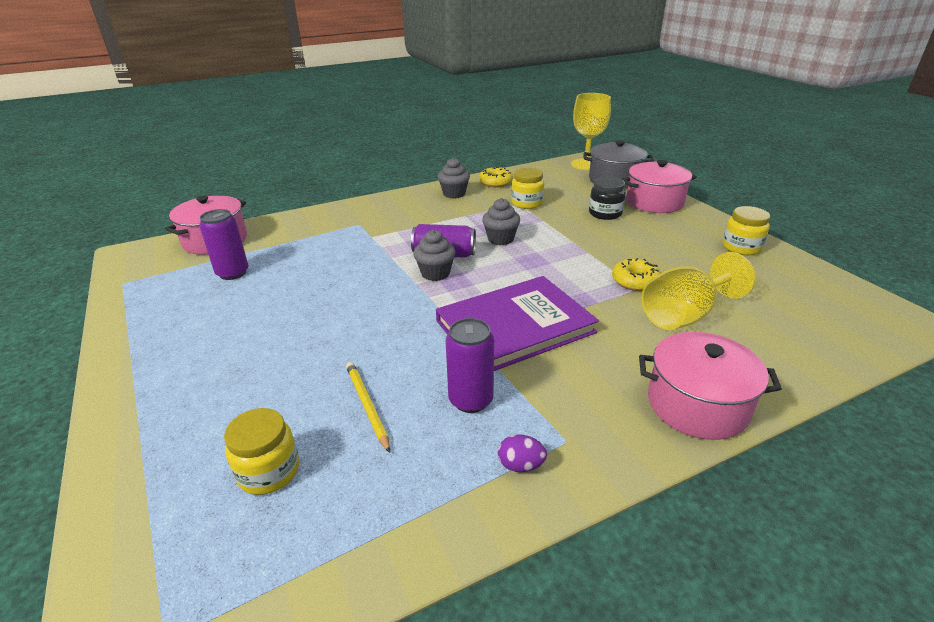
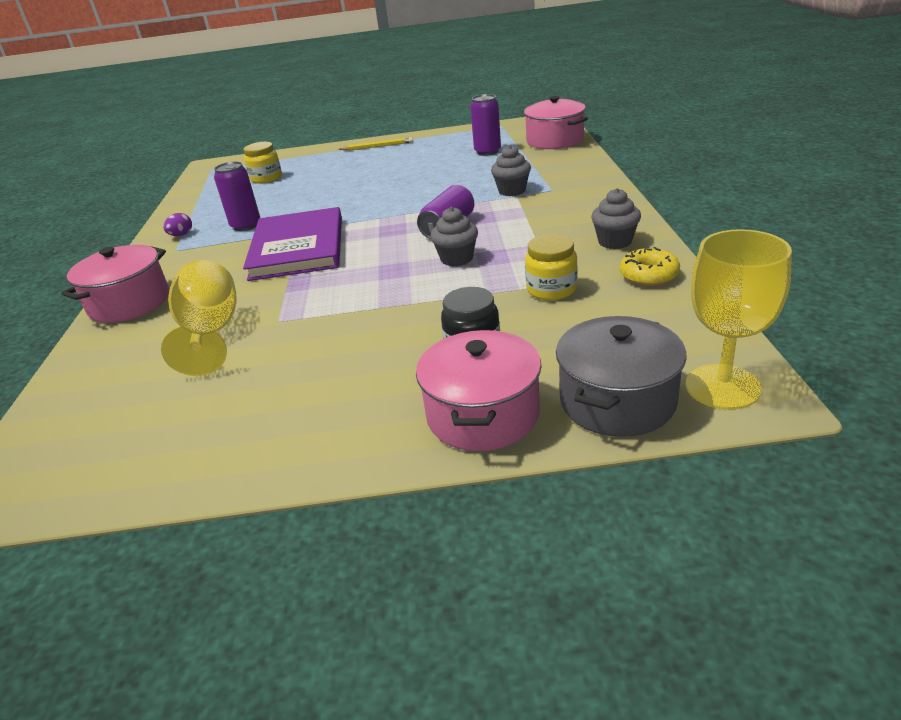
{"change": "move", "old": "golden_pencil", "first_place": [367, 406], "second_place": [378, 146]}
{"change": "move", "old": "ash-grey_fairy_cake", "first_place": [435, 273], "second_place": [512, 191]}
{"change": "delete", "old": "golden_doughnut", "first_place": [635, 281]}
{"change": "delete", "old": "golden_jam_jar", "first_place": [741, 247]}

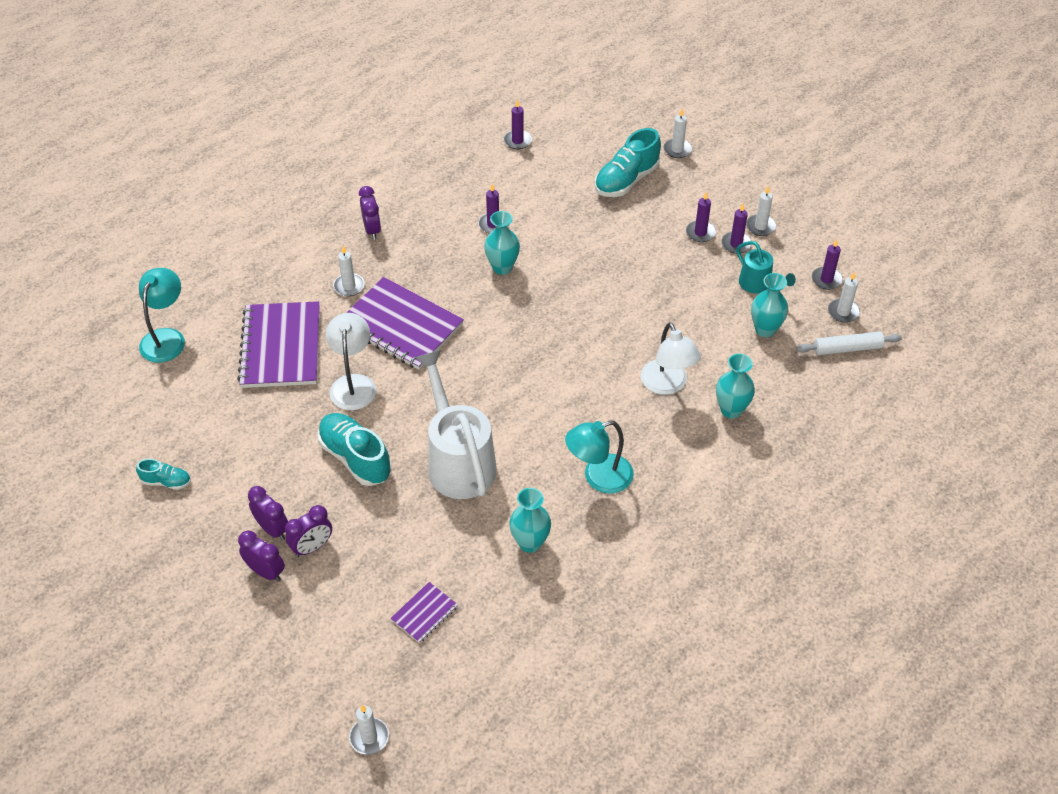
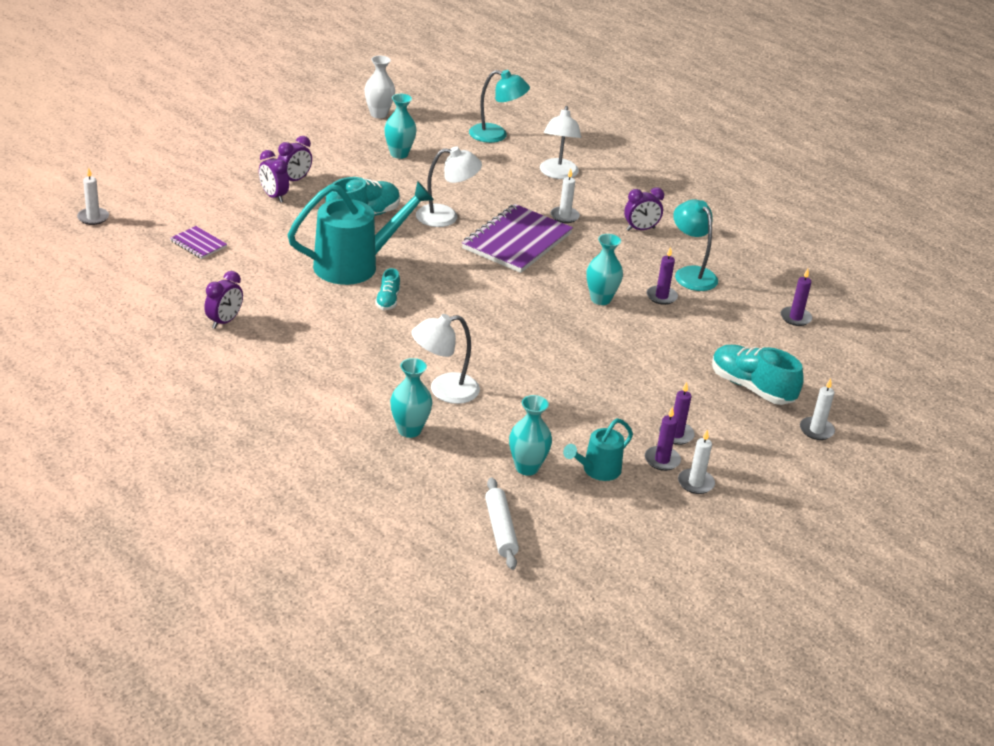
{"change": "move", "old": "violet_clock", "first_place": [266, 572], "second_place": [224, 321]}
{"change": "recolor", "old": "white_watering_pot", "new": "teal_watering_pot", "first_place": [458, 460], "second_place": [356, 265]}
{"change": "insert", "new": "white_vase", "second_place": [378, 114]}
{"change": "move", "old": "teal_lace-up_shoe", "first_place": [166, 482], "second_place": [388, 301]}
{"change": "move", "old": "teal_vase", "first_place": [530, 543], "second_place": [399, 154]}
{"change": "insert", "new": "white_desk_lamp", "second_place": [558, 174]}
{"change": "move", "old": "teal_desk_lamp", "first_place": [598, 477], "second_place": [691, 274]}
{"change": "delete", "old": "violet_notebook", "first_place": [281, 347]}
{"change": "delete", "old": "violet_wax_candle", "first_place": [826, 279]}
{"change": "delete", "old": "white_wax_candle", "first_place": [843, 312]}

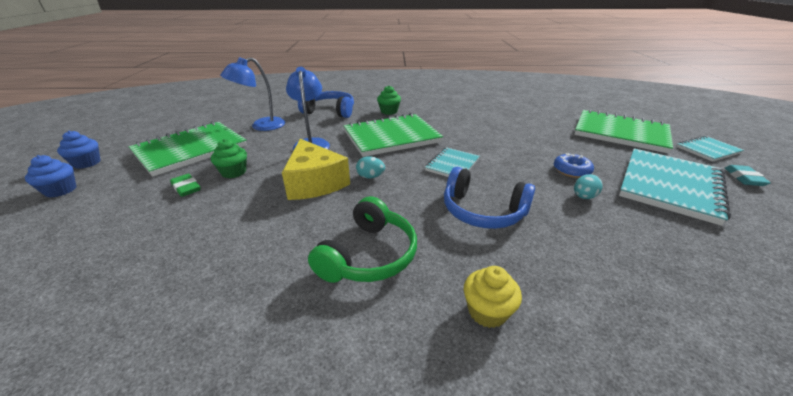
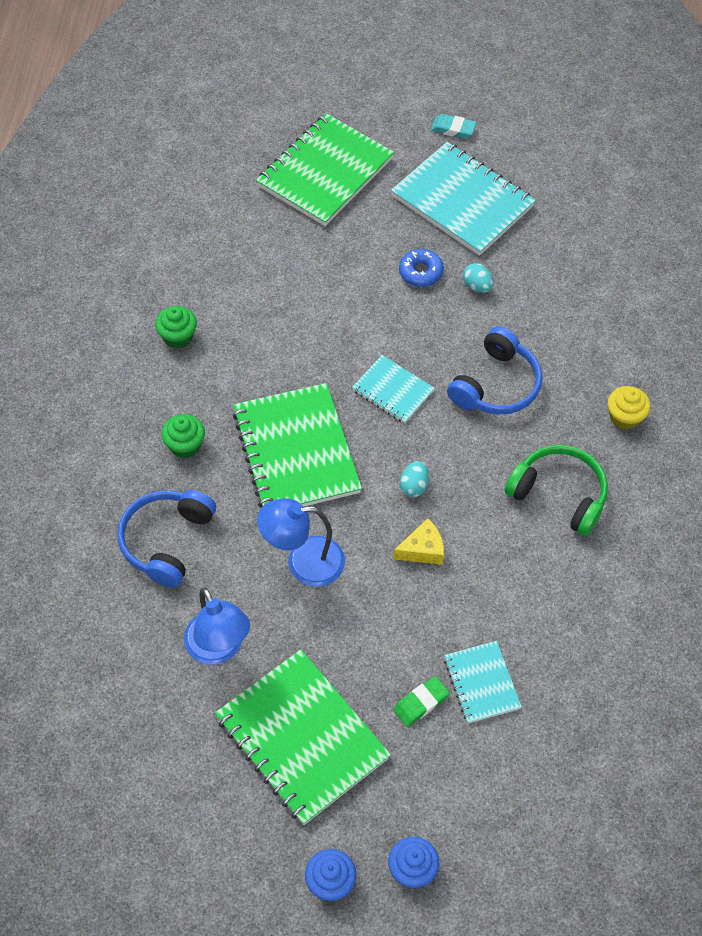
{"change": "move", "old": "green_fairy_cake", "first_place": [234, 172], "second_place": [178, 337]}
{"change": "resize", "old": "golden_cheese_wedge", "first_place": [315, 183], "second_place": [422, 549], "factor": 0.54}
{"change": "move", "old": "teal_notebook", "first_place": [707, 150], "second_place": [481, 683]}

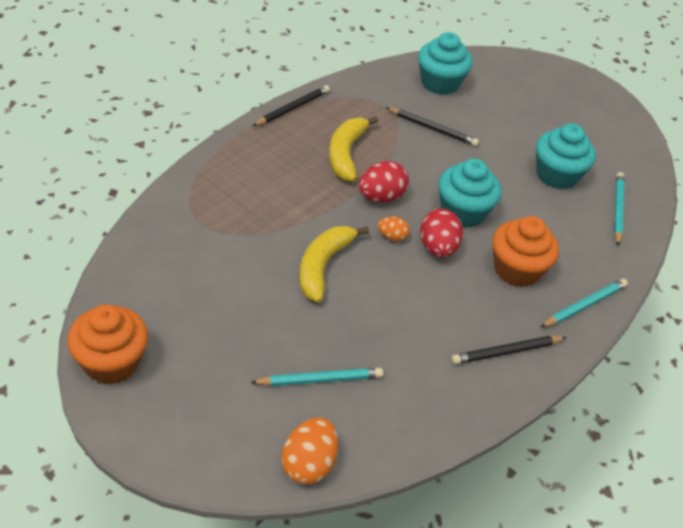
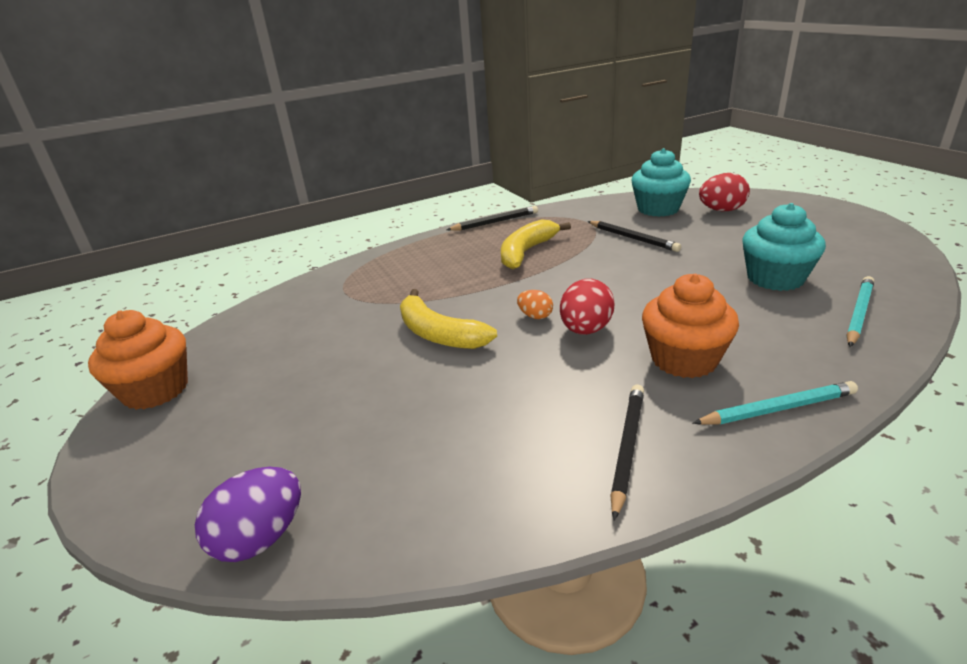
{"change": "recolor", "old": "orange_toy_egg", "new": "violet_toy_egg", "first_place": [308, 464], "second_place": [260, 538]}
{"change": "rotate", "old": "golden_banana", "first_place": [323, 266], "second_place": [439, 334], "degrees": -90}
{"change": "rotate", "old": "jet-black_pencil", "first_place": [506, 352], "second_place": [628, 447], "degrees": 105}
{"change": "move", "old": "scarlet_toy_egg", "first_place": [381, 197], "second_place": [721, 210]}
{"change": "delete", "old": "teal_pencil", "first_place": [320, 380]}
{"change": "delete", "old": "teal_fairy_cake", "first_place": [463, 212]}

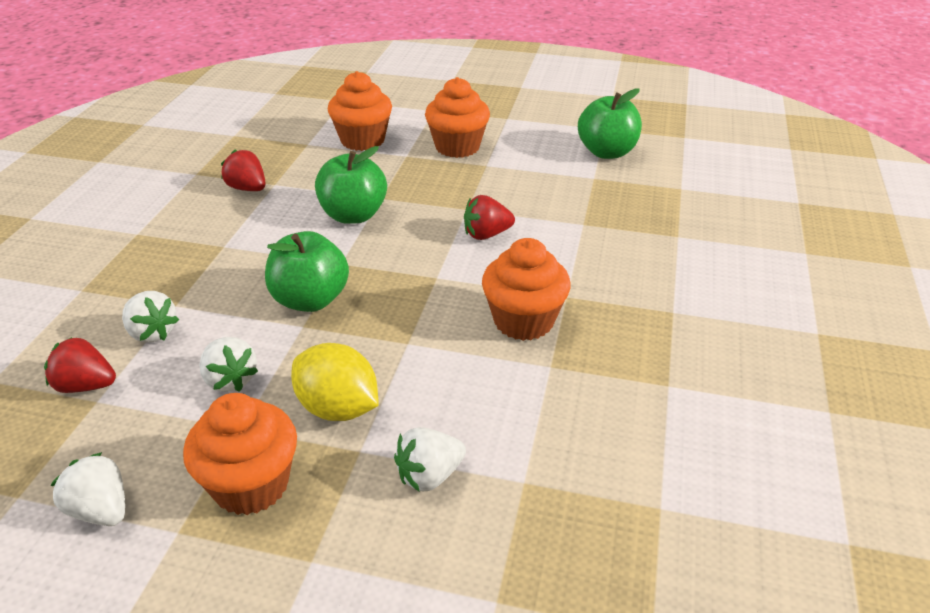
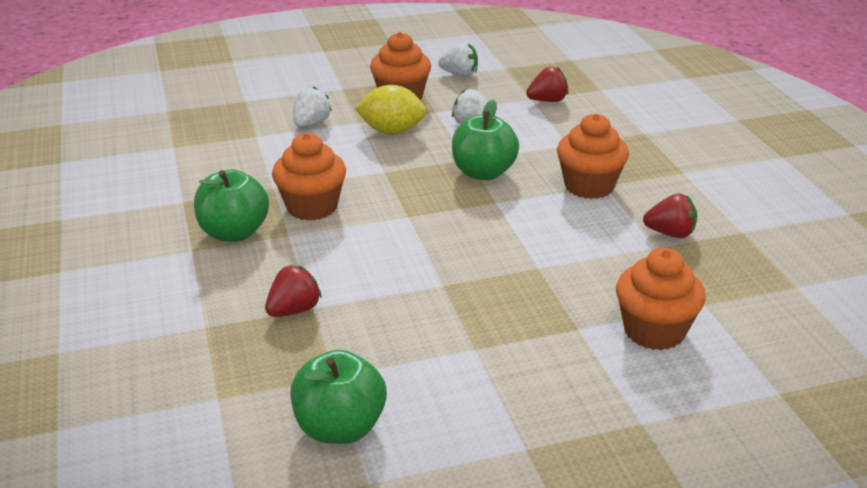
{"change": "move", "old": "green_toy_apple", "first_place": [353, 215], "second_place": [234, 233]}
{"change": "move", "old": "scarlet_strawberry", "first_place": [486, 234], "second_place": [294, 310]}
{"change": "move", "old": "orange_fairy_cake", "first_place": [457, 147], "second_place": [589, 186]}
{"change": "delete", "old": "white_strawberry", "first_place": [152, 333]}

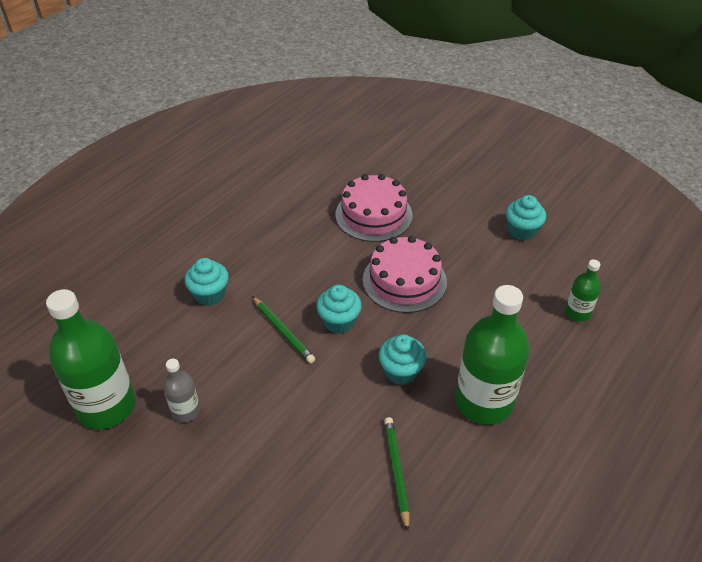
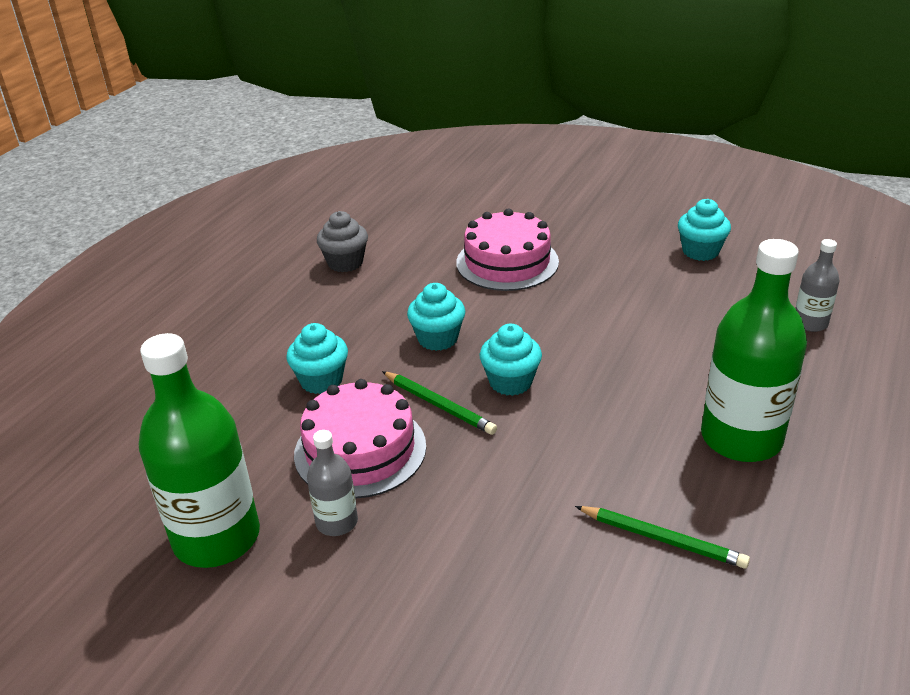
{"change": "move", "old": "pink_layer_cake", "first_place": [404, 280], "second_place": [360, 450]}
{"change": "insert", "new": "ash-grey_fairy_cake", "second_place": [345, 263]}
{"change": "move", "old": "teal_fairy_cake", "first_place": [401, 371], "second_place": [437, 339]}
{"change": "rotate", "old": "green_pencil", "first_place": [396, 471], "second_place": [662, 539], "degrees": 135}
{"change": "recolor", "old": "green_drink_bottle", "new": "ash-grey_drink_bottle", "first_place": [577, 313], "second_place": [810, 323]}

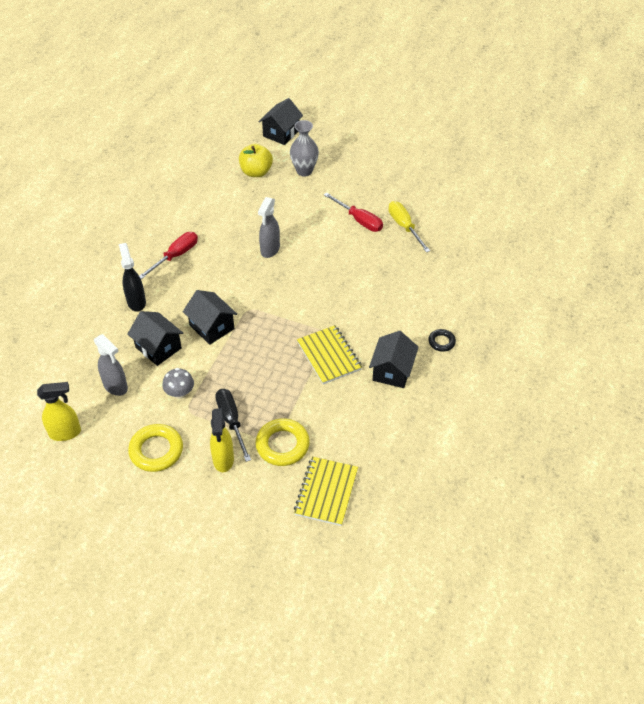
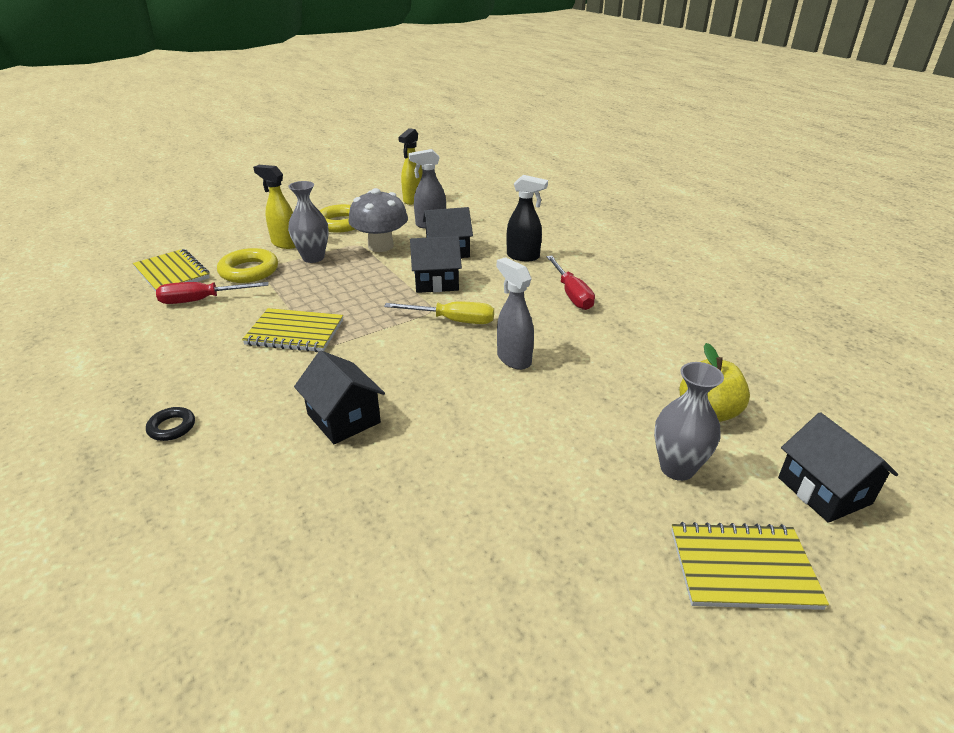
{"change": "move", "old": "scarlet_flat_screwdriver", "first_place": [359, 220], "second_place": [202, 300]}
{"change": "replace", "old": "jet-black_flat_screwdriver", "new": "ash-grey_vase", "first_place": [231, 421], "second_place": [313, 258]}
{"change": "move", "old": "jet-black_house", "first_place": [392, 371], "second_place": [344, 418]}
{"change": "resize", "old": "ash-grey_toadstool", "first_place": [180, 393], "second_place": [380, 246], "factor": 1.75}
{"change": "move", "old": "golden_flat_screwdriver", "first_place": [404, 227], "second_place": [453, 320]}
{"change": "insert", "new": "golden_notebook", "second_place": [742, 568]}

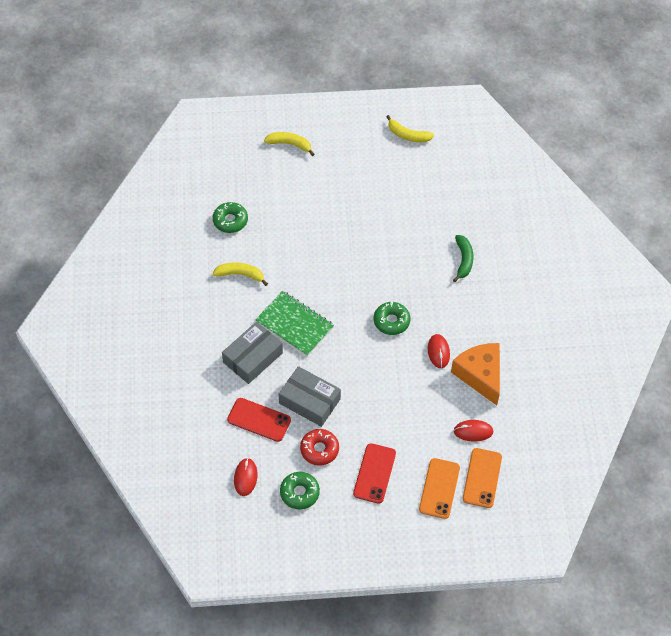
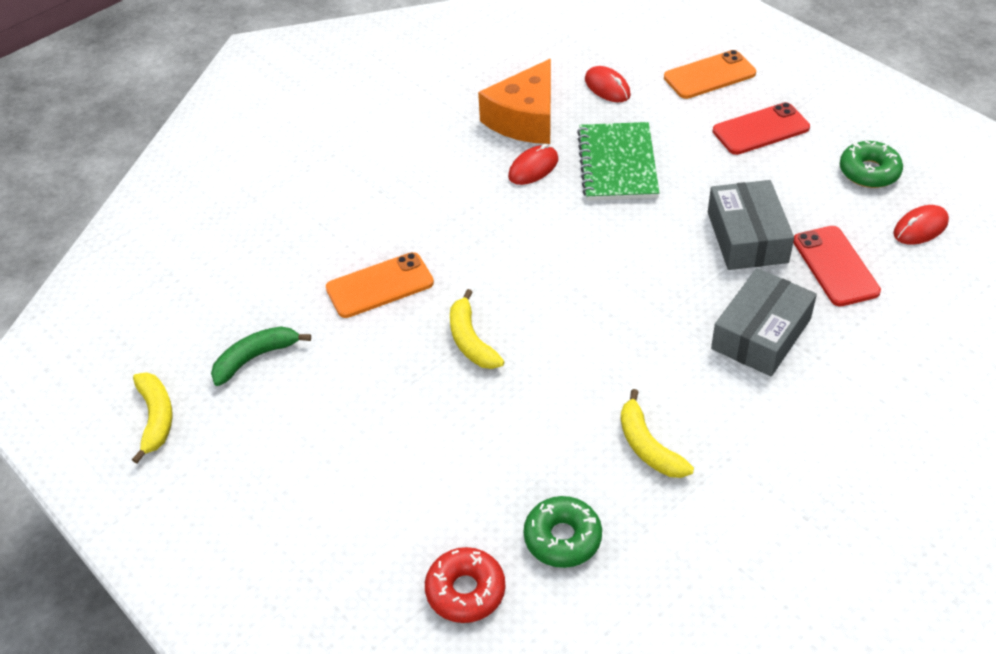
{"change": "move", "old": "green_banana", "first_place": [463, 260], "second_place": [255, 358]}
{"change": "move", "old": "orange_phone", "first_place": [482, 478], "second_place": [380, 286]}
{"change": "move", "old": "scarlet_doughnut", "first_place": [319, 449], "second_place": [465, 591]}
{"change": "move", "old": "golden_banana", "first_place": [290, 144], "second_place": [471, 340]}
{"change": "move", "old": "green_notebook", "first_place": [294, 325], "second_place": [618, 164]}
{"change": "rotate", "old": "ash-grey_box", "first_place": [253, 357], "second_place": [761, 334], "degrees": -60}
{"change": "delete", "old": "green_doughnut", "first_place": [391, 321]}

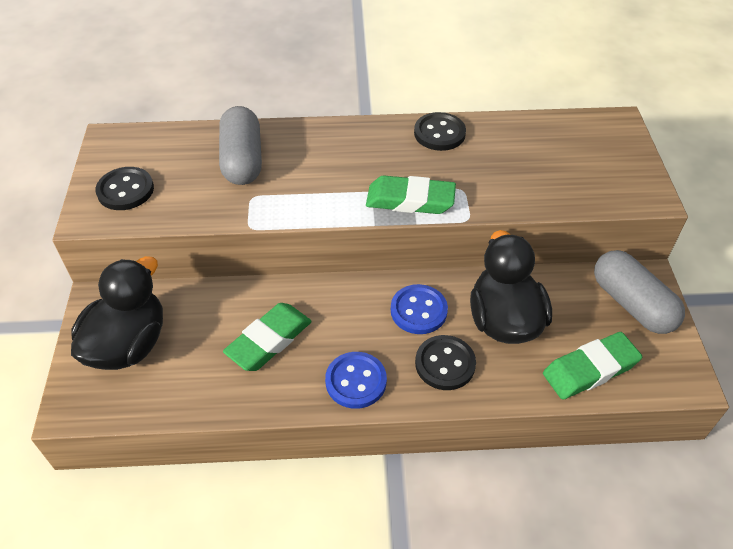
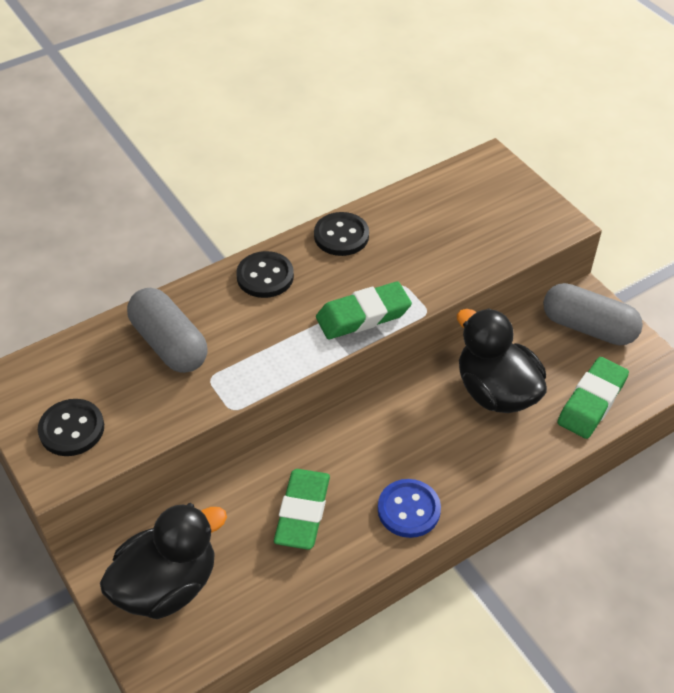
{"change": "rotate", "old": "jet-black_rubber_duck", "first_place": [128, 344], "second_place": [167, 585], "degrees": 60}
{"change": "move", "old": "jet-black_sewing_button", "first_place": [445, 364], "second_place": [265, 276]}
{"change": "delete", "old": "cobalt_sewing_button", "first_place": [418, 311]}

